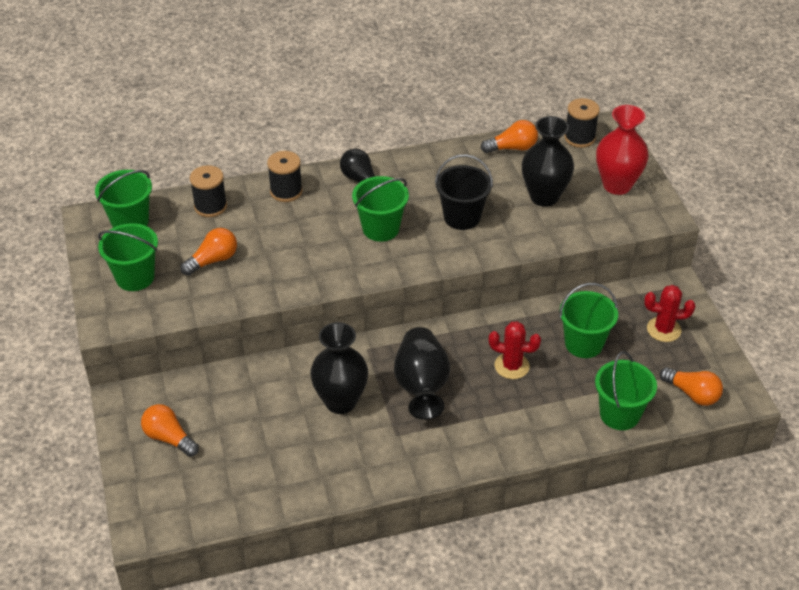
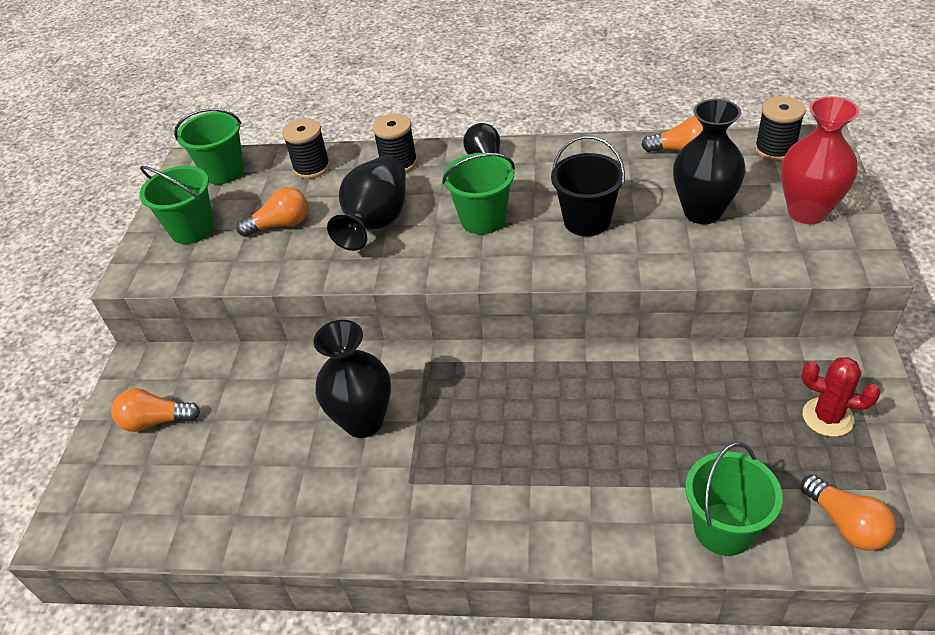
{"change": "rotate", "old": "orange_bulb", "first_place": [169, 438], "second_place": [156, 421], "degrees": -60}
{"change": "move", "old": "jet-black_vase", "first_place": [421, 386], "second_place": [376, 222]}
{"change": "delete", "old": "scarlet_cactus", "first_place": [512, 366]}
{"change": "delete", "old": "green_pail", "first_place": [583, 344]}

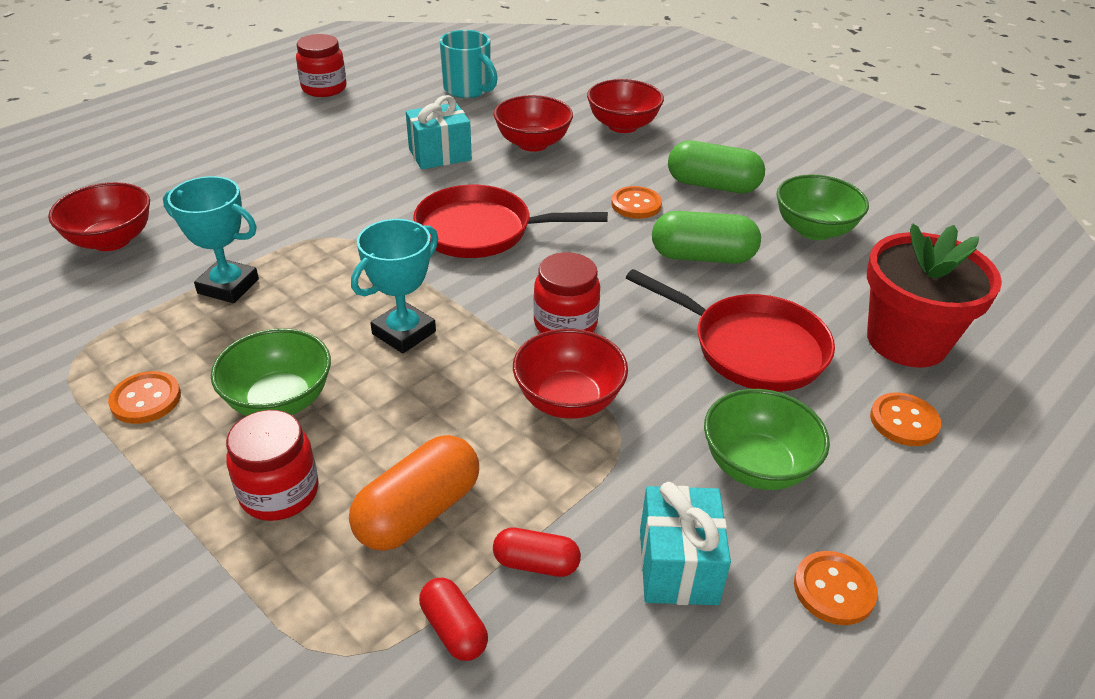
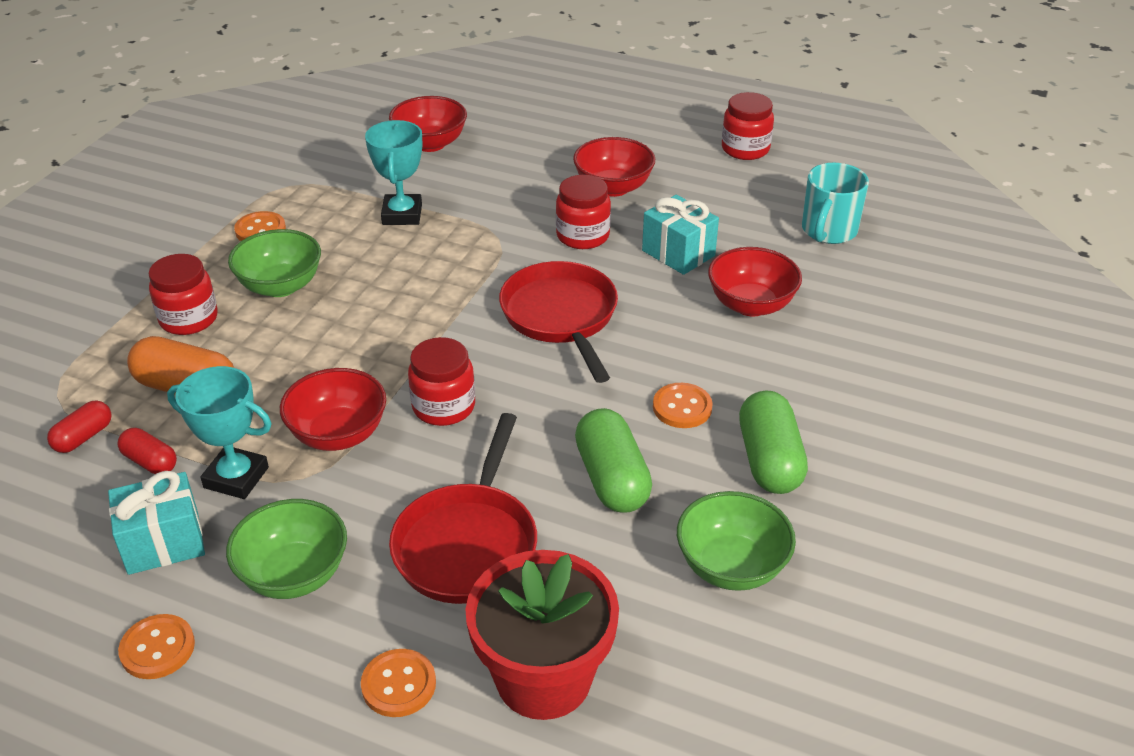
{"change": "rotate", "old": "scarlet_pill_shape", "first_place": [536, 563], "second_place": [150, 462], "degrees": -45}
{"change": "move", "old": "teal_award_cup", "first_place": [404, 333], "second_place": [236, 477]}
{"change": "insert", "new": "scarlet_jam_jar", "second_place": [583, 236]}
{"change": "move", "old": "scarlet_deep_dish", "first_place": [622, 125], "second_place": [613, 187]}

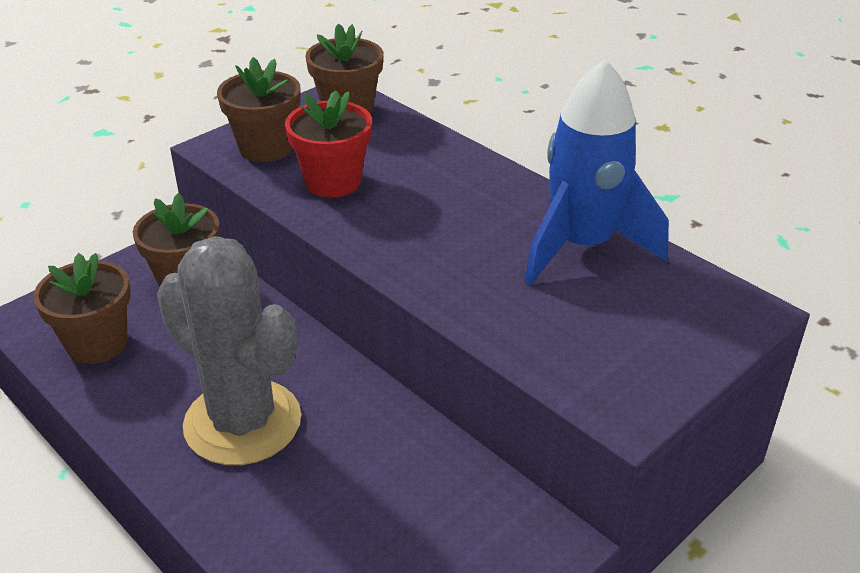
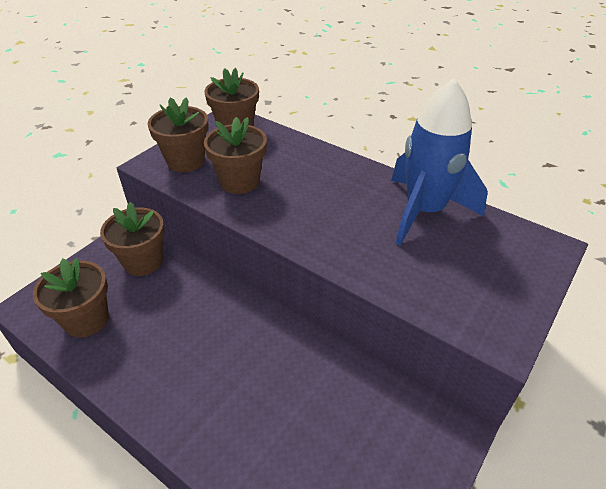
{"change": "recolor", "old": "scarlet_flower_pot", "new": "brown_flower_pot", "first_place": [333, 182], "second_place": [239, 181]}
{"change": "delete", "old": "ash-grey_cactus", "first_place": [242, 422]}

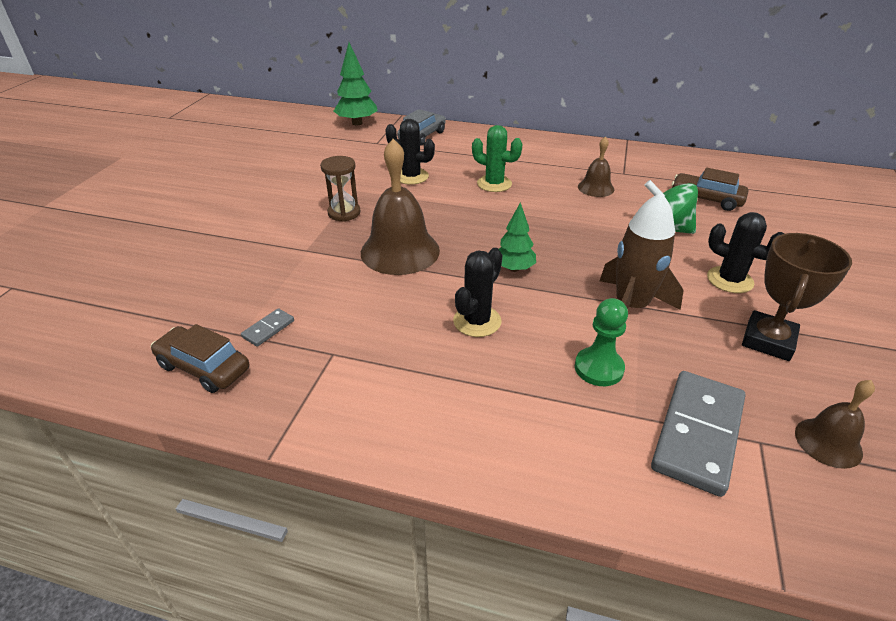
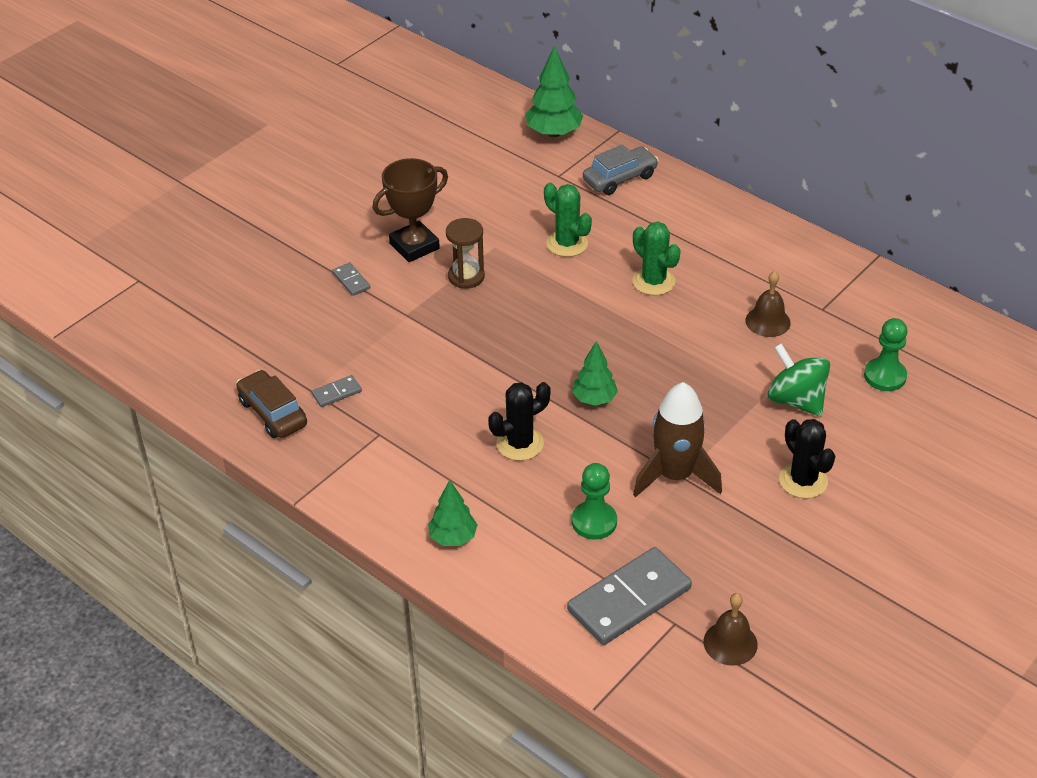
{"change": "insert", "new": "ash-grey_domino_piece", "second_place": [351, 281]}
{"change": "move", "old": "brown_award_cup", "first_place": [768, 340], "second_place": [414, 246]}
{"change": "insert", "new": "green_tree", "second_place": [453, 537]}
{"change": "recolor", "old": "jet-black_cactus", "new": "green_cactus", "first_place": [411, 176], "second_place": [567, 243]}
{"change": "replace", "old": "brown_automobile", "new": "green_pawn", "first_place": [706, 199], "second_place": [885, 376]}
{"change": "delete", "old": "brown_hand_bell", "first_place": [400, 251]}

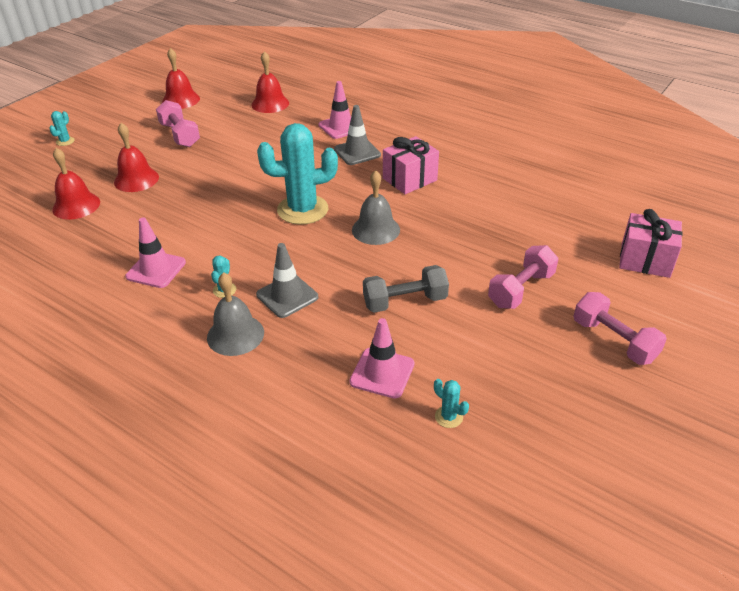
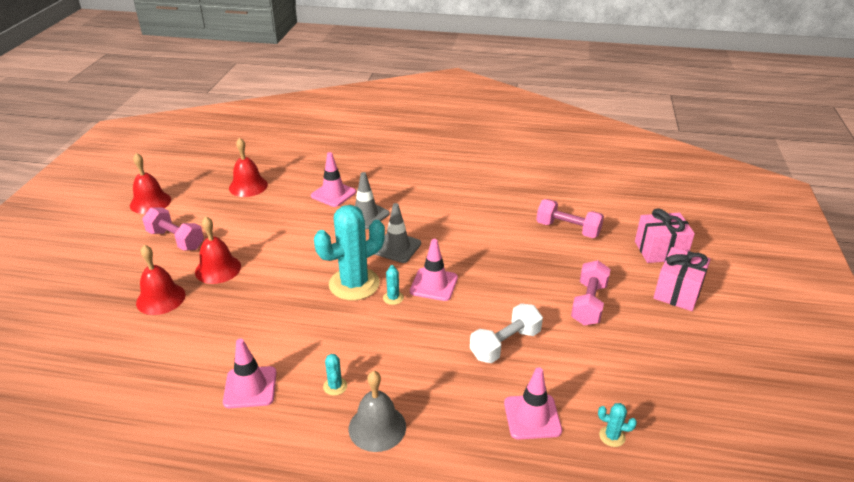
{"change": "move", "old": "scarlet_hand_bell", "first_place": [76, 205], "second_place": [218, 269]}
{"change": "move", "old": "ash-grey_road_cone", "first_place": [287, 296], "second_place": [397, 247]}
{"change": "move", "old": "teal_cactus", "first_place": [65, 141], "second_place": [393, 298]}
{"change": "replace", "old": "ash-grey_hand_bell", "new": "pink_road_cone", "first_place": [376, 229], "second_place": [434, 284]}
{"change": "recolor", "old": "ash-grey_free_weight", "new": "white_free_weight", "first_place": [405, 301], "second_place": [505, 344]}
{"change": "move", "old": "pink_free_weight", "first_place": [614, 341], "second_place": [568, 229]}
{"change": "move", "old": "pink_gift", "first_place": [409, 179], "second_place": [677, 292]}

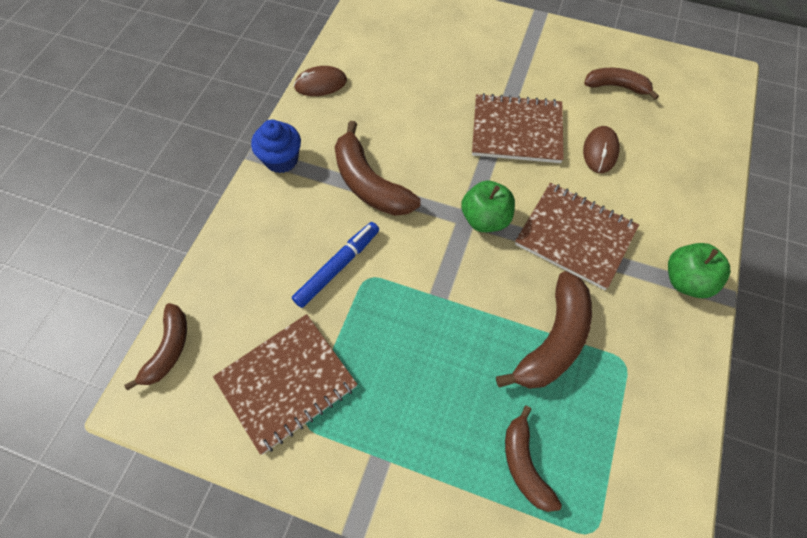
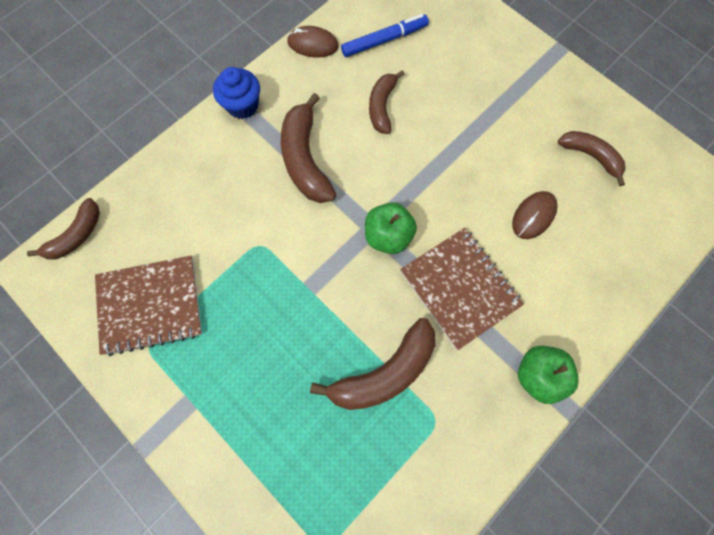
{"change": "move", "old": "cobalt_marker", "first_place": [337, 267], "second_place": [384, 40]}
{"change": "move", "old": "brown_banana", "first_place": [524, 464], "second_place": [382, 106]}
{"change": "delete", "old": "brown_notebook", "first_place": [516, 131]}

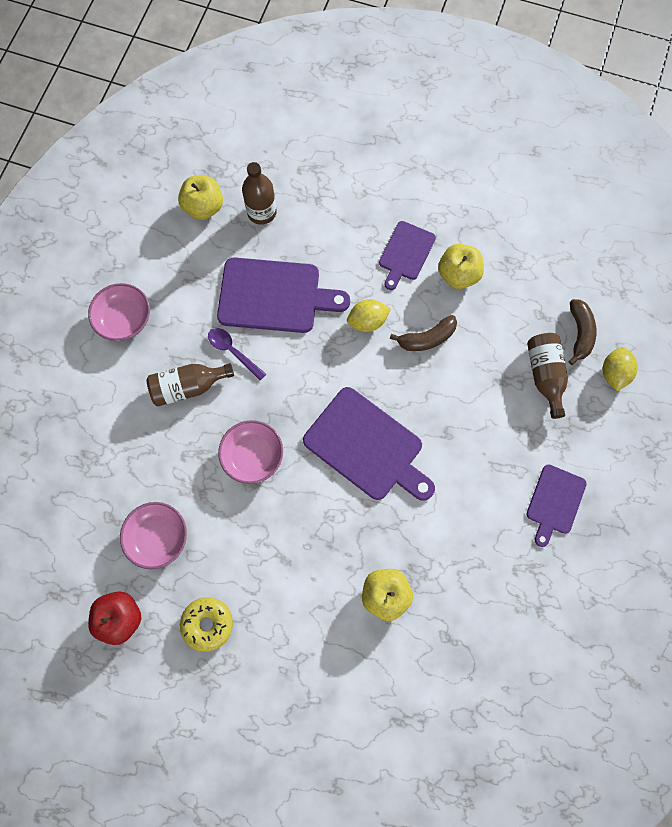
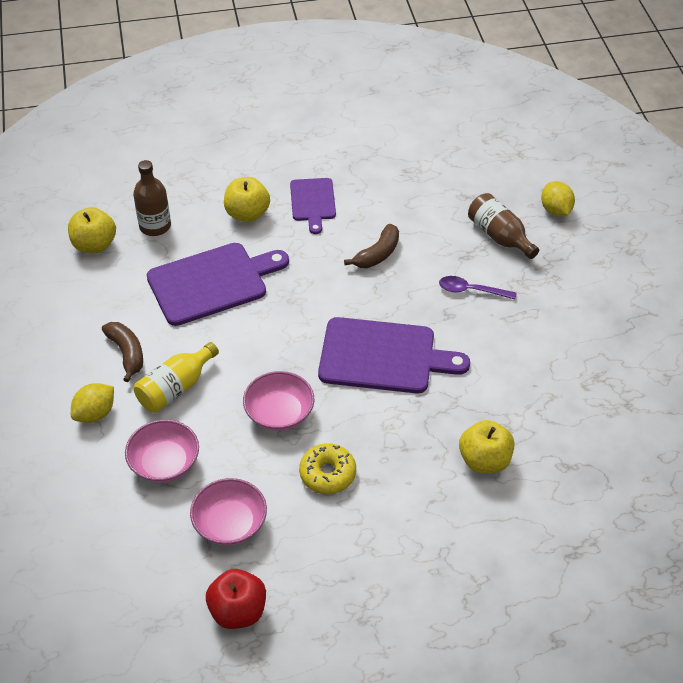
{"change": "move", "old": "golden_toy_lemon", "first_place": [367, 321], "second_place": [95, 414]}
{"change": "move", "old": "brown_banana", "first_place": [579, 333], "second_place": [127, 353]}
{"change": "move", "old": "pink_deep_dish", "first_place": [124, 319], "second_place": [164, 463]}
{"change": "recolor", "old": "brown_drink_bottle", "new": "golden_drink_bottle", "first_place": [188, 387], "second_place": [175, 388]}
{"change": "move", "old": "golden_toy_apple", "first_place": [458, 275], "second_place": [247, 214]}
{"change": "move", "old": "golden_doughnut", "first_place": [207, 623], "second_place": [327, 474]}
{"change": "move", "old": "violet_teaspoon", "first_place": [233, 351], "second_place": [471, 290]}
{"change": "delete", "old": "violet_bread_board", "first_place": [555, 502]}

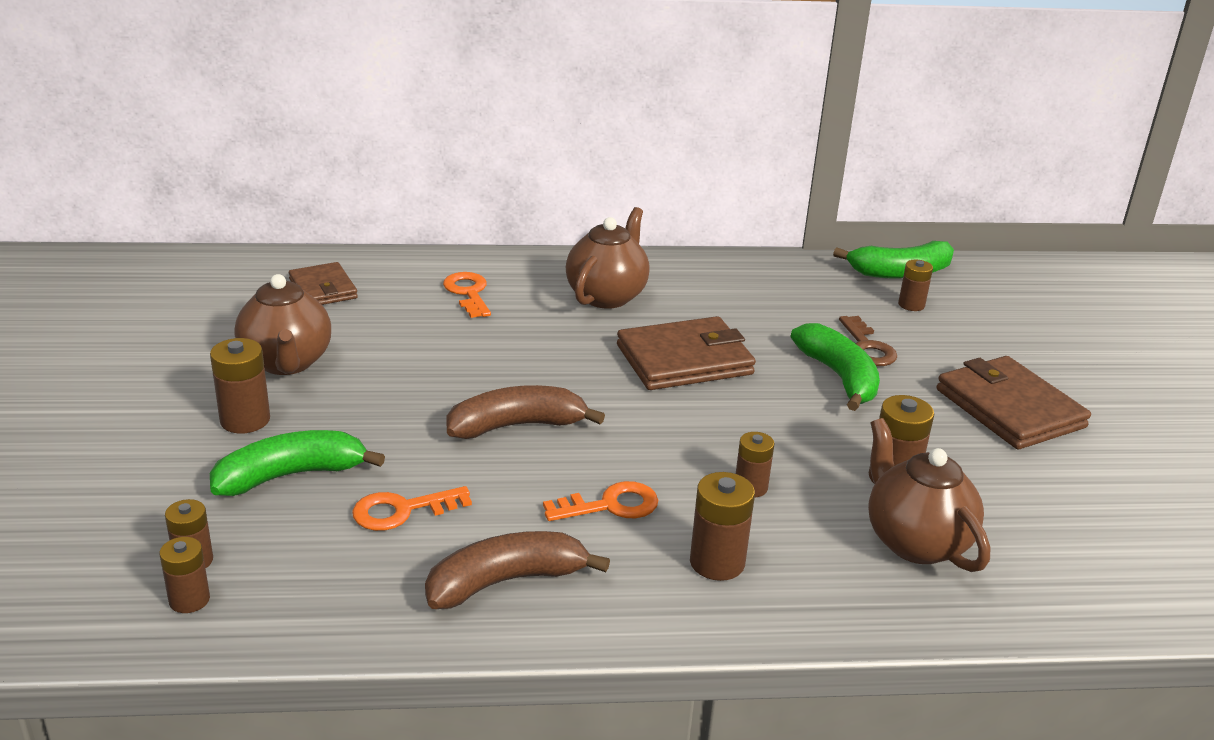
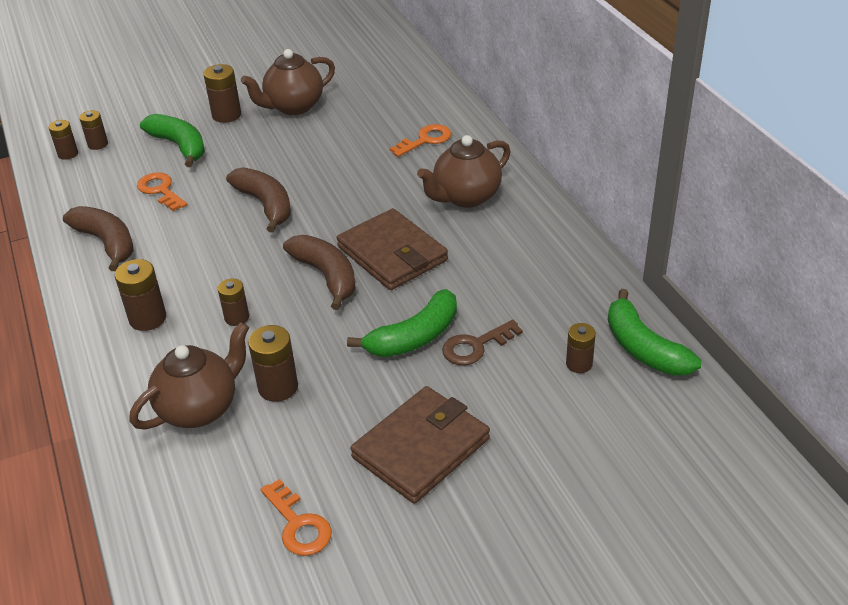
{"change": "move", "old": "orange_key", "first_place": [610, 505], "second_place": [298, 524]}
{"change": "insert", "new": "brown_banana", "second_place": [326, 276]}
{"change": "rotate", "old": "brown_tea_pot", "first_place": [607, 296], "second_place": [466, 197], "degrees": 135}
{"change": "delete", "old": "brown_wallet", "first_place": [323, 289]}

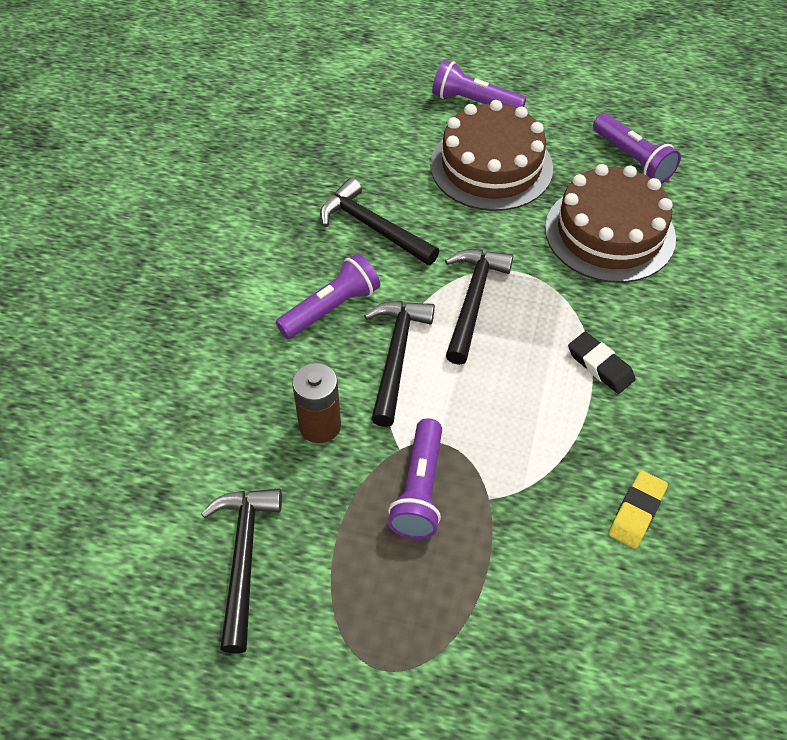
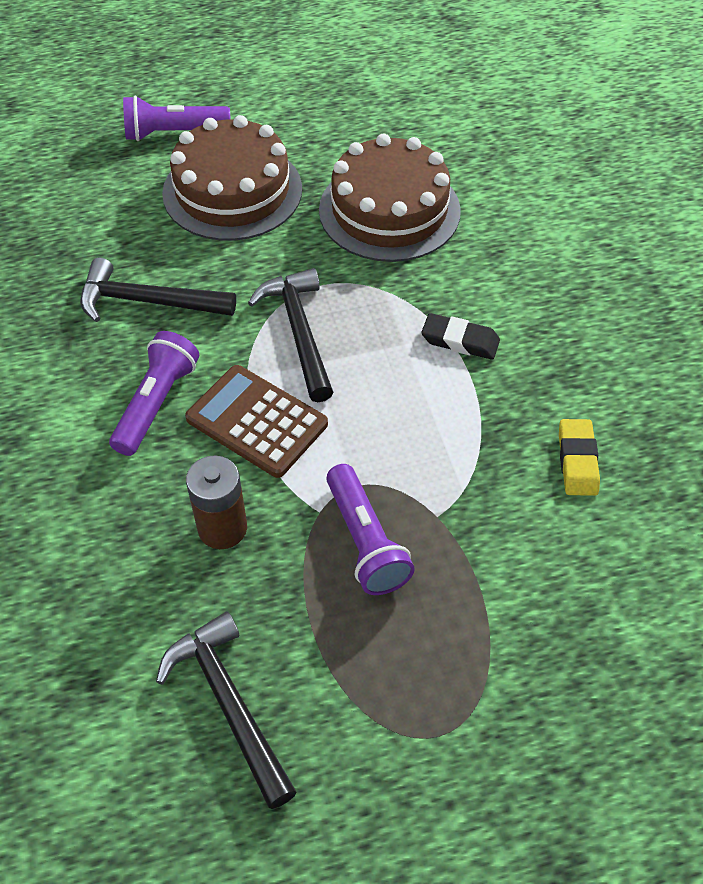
{"change": "replace", "old": "jet-black_claw_hammer", "new": "brown_pocket_calculator", "first_place": [396, 356], "second_place": [256, 421]}
{"change": "delete", "old": "violet_pocket_torch", "first_place": [632, 159]}

